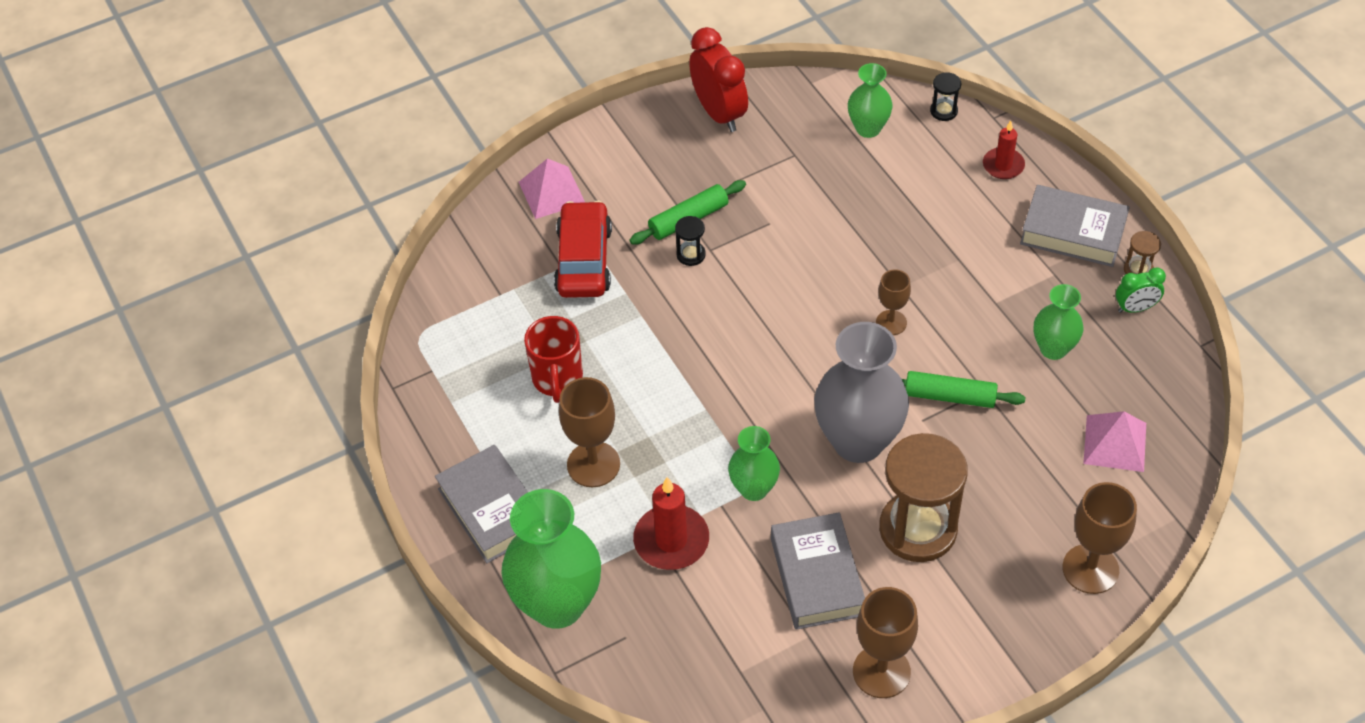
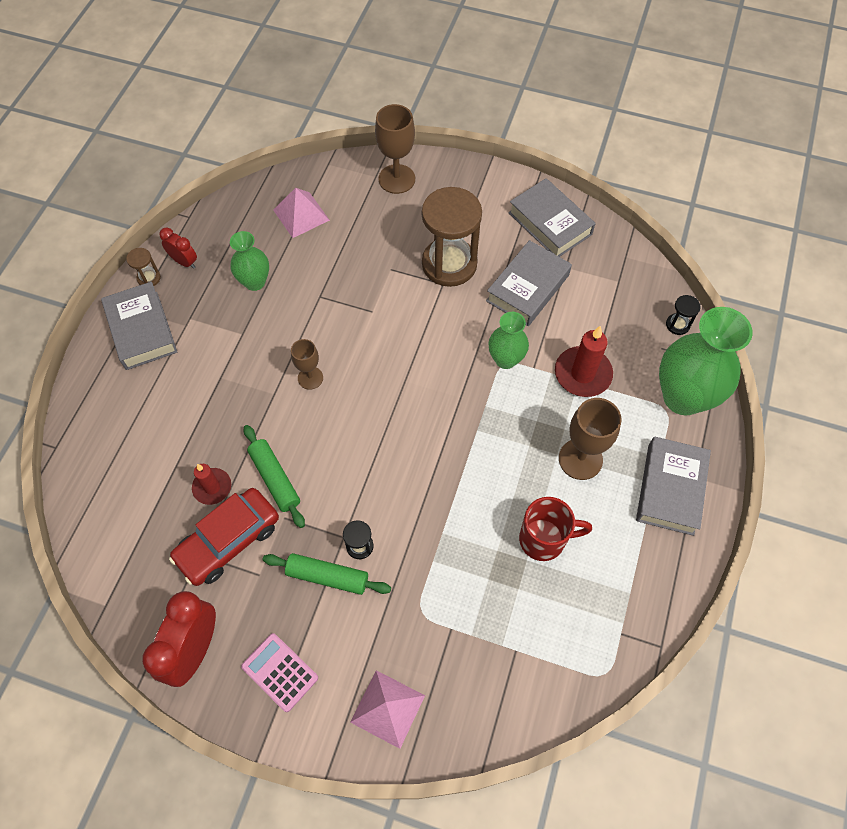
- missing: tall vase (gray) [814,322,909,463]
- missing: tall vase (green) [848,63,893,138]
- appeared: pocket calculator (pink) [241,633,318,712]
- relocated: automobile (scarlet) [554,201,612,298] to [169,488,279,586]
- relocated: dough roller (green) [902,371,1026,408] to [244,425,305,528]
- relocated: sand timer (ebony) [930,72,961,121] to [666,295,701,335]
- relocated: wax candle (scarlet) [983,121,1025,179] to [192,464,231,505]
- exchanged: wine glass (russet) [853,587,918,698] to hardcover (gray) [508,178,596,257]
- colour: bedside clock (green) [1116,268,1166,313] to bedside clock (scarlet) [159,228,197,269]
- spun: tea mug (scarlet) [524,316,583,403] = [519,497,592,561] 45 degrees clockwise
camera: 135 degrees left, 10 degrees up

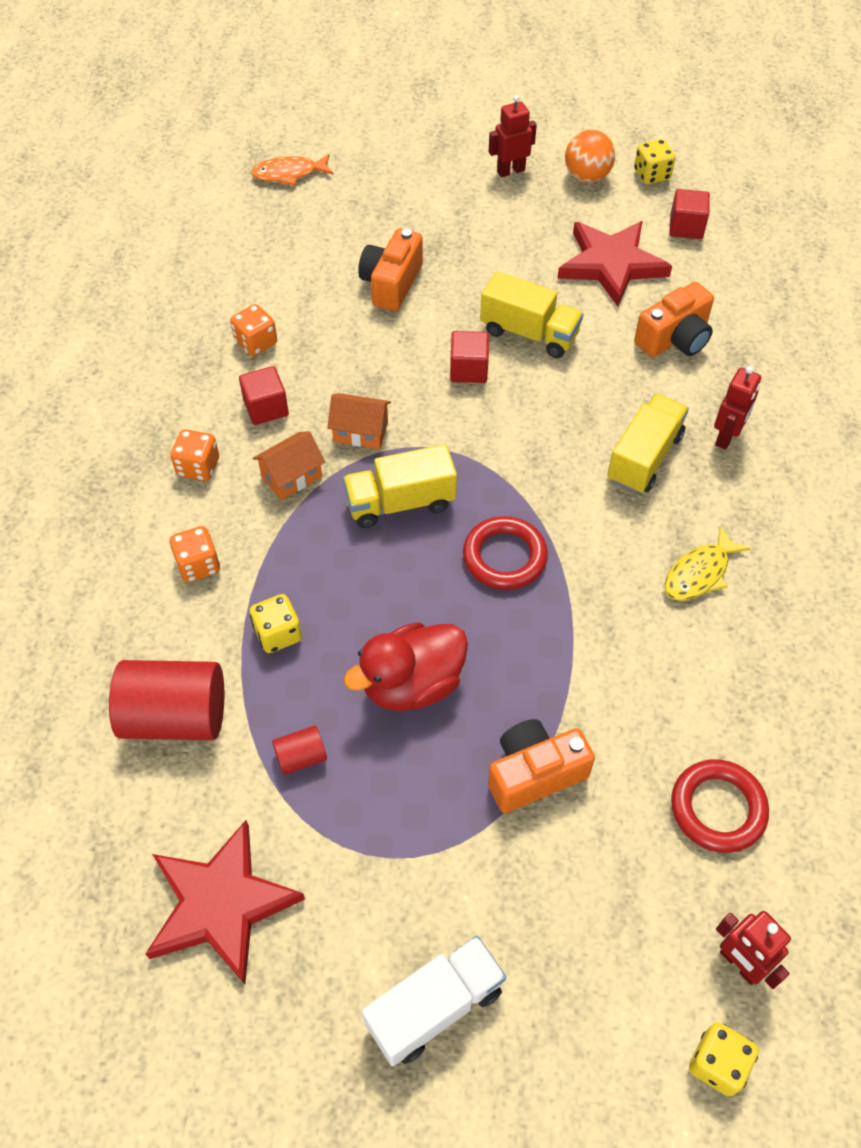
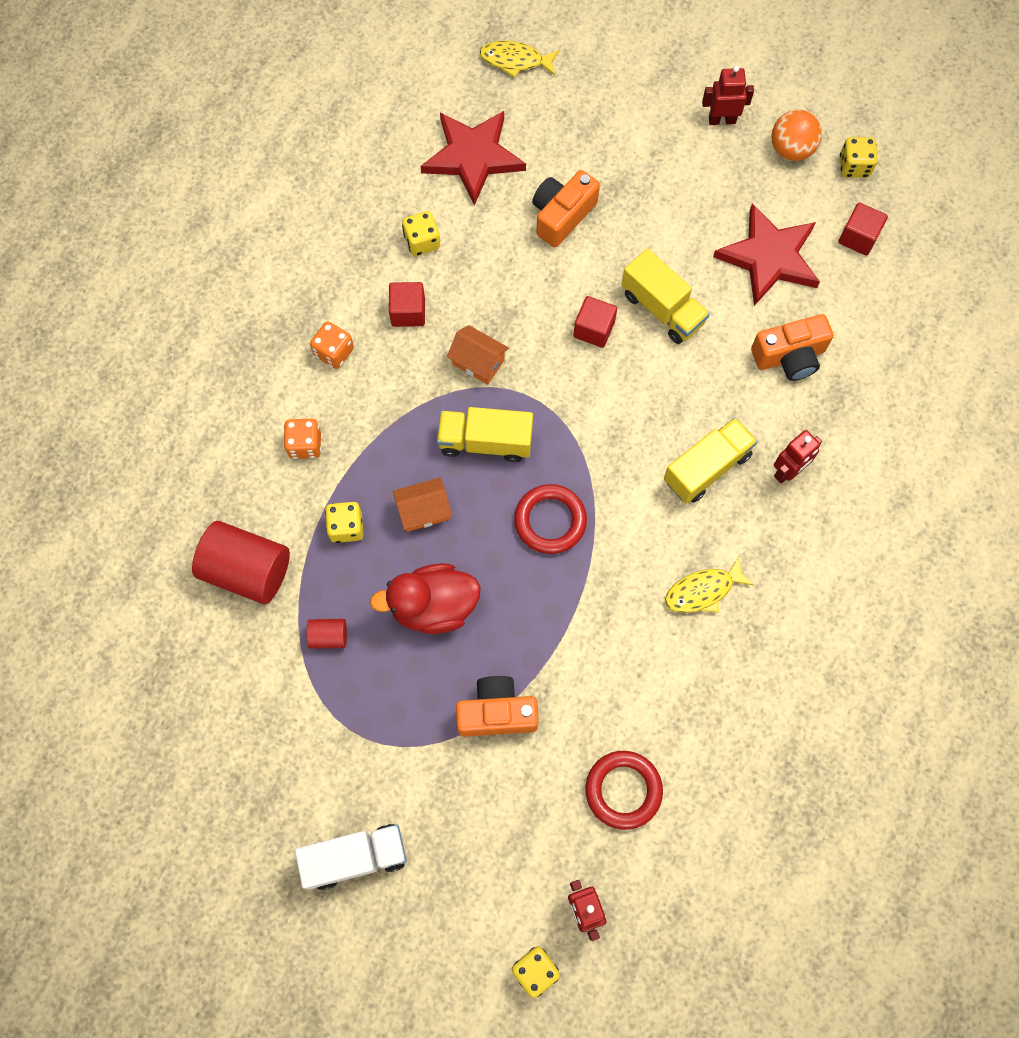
- relocated: star (scarlet) [146,820,305,984] to [420,111,526,206]
- relocated: house (orange) [253,431,325,500] to [393,477,452,532]
- colour: die (orange) [230,304,277,356] to die (golden) [402,211,440,256]
- colour: fish figure (orange) [251,154,334,186] to fish figure (golden) [480,41,559,78]
camera: 20 degrees right, 15 degrees up

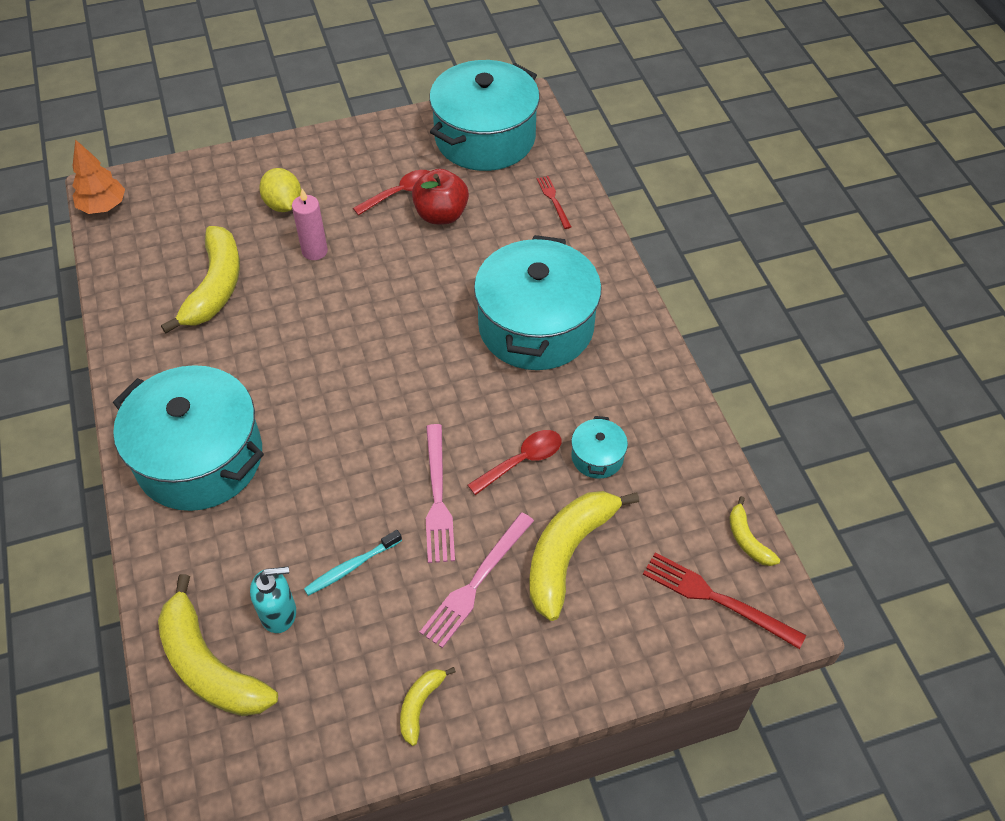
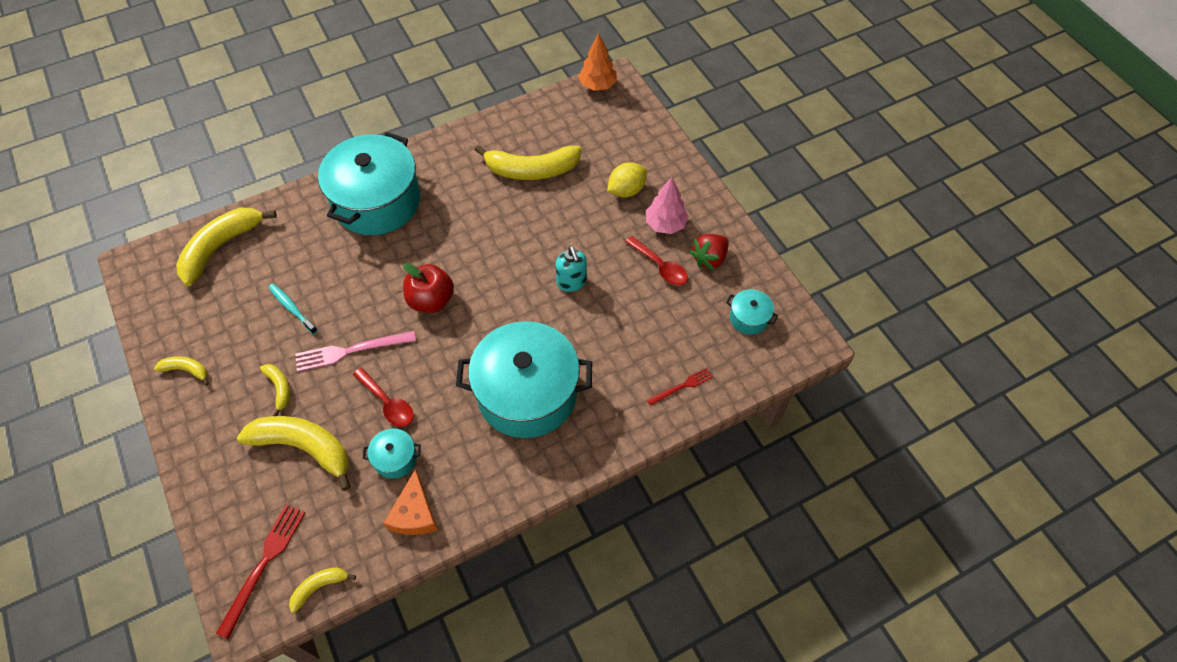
- missing: wax candle (pink) [292,189,328,260]
- appeared: piece of cheese (orange) [384,469,437,535]
- appeared: toy tree (pink) [646,177,689,234]
- appeared: strawberry (scarlet) [689,234,729,271]
- relocated: pump bottle (teal) [250,566,296,633] to [556,246,587,292]
- relocated: toy apple (scarlet) [412,169,469,224] to [403,263,454,313]
- exchanged: dinner fork (pink) [420,512,534,648] to toy banana (golden) [260,364,290,416]
- size: cooking pot (teal) [429,60,540,171] = [726,289,778,335] x0.42
camera: 80 degrees right, 5 degrees up

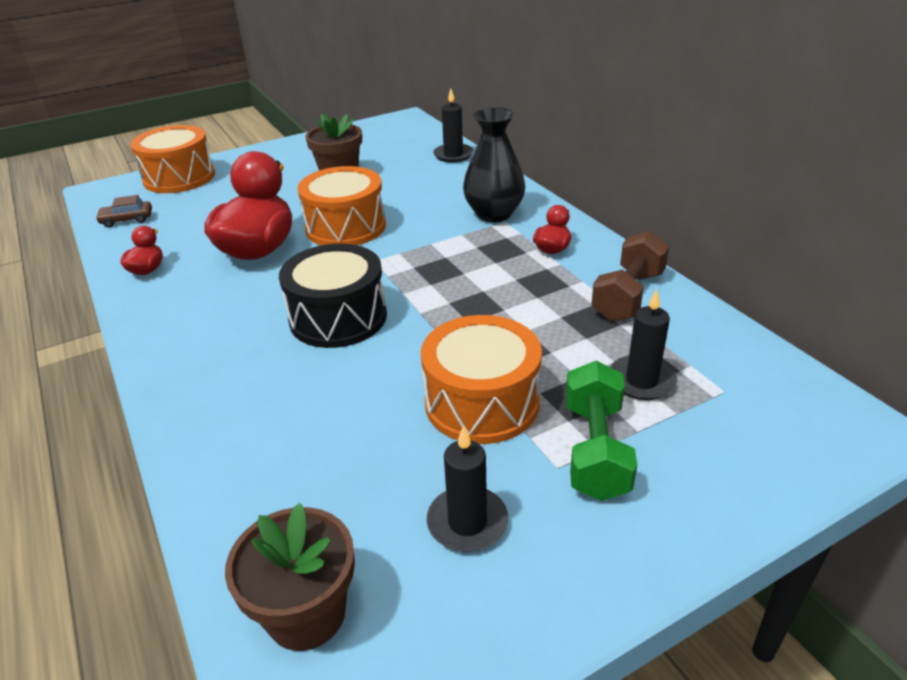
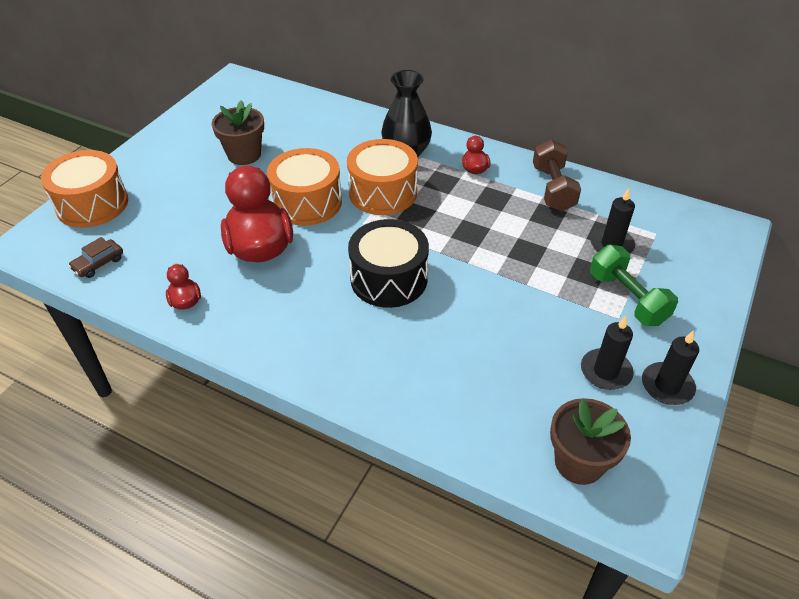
- relocated: snare drum (orange) [421,315,542,444] to [347,139,418,215]
- relocated: wax candle (ebony) [433,89,474,163] to [642,330,699,405]
camera: 35 degrees left, 10 degrees up

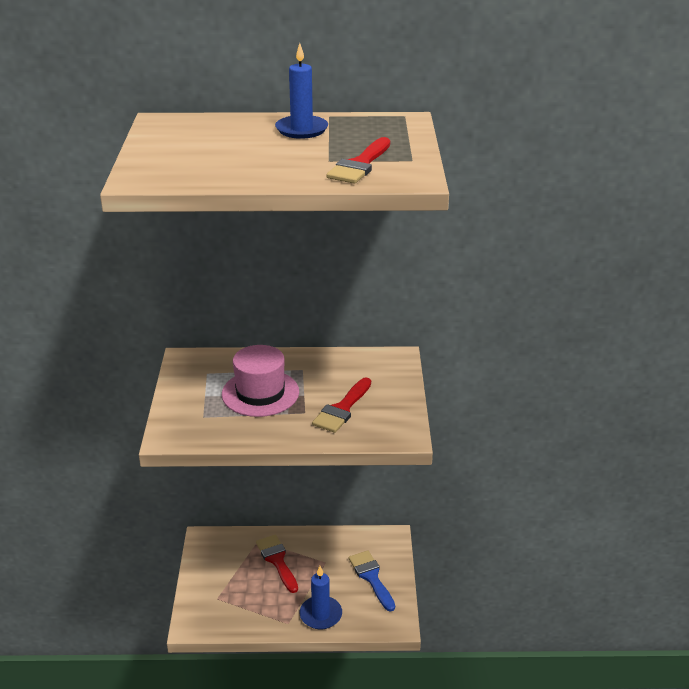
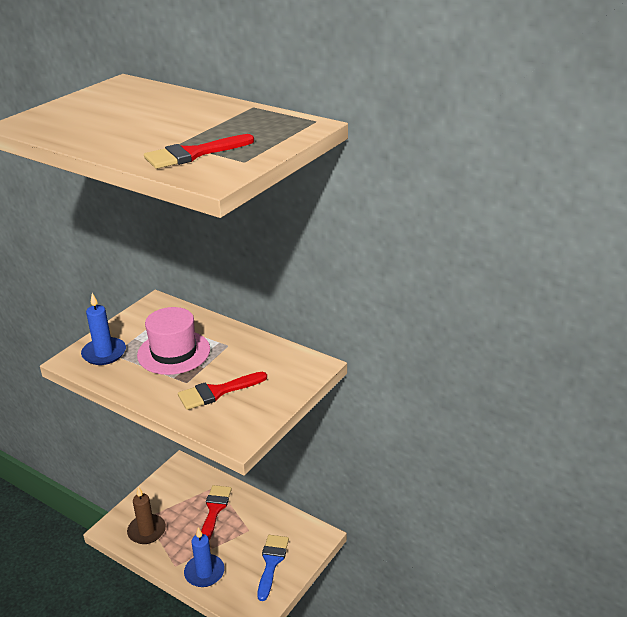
- appeared: wax candle (russet) [127,487,166,544]
- relocated: wax candle (royal blue) [275,43,328,139] to [81,293,126,365]
camera: 35 degrees right, 0 degrees up

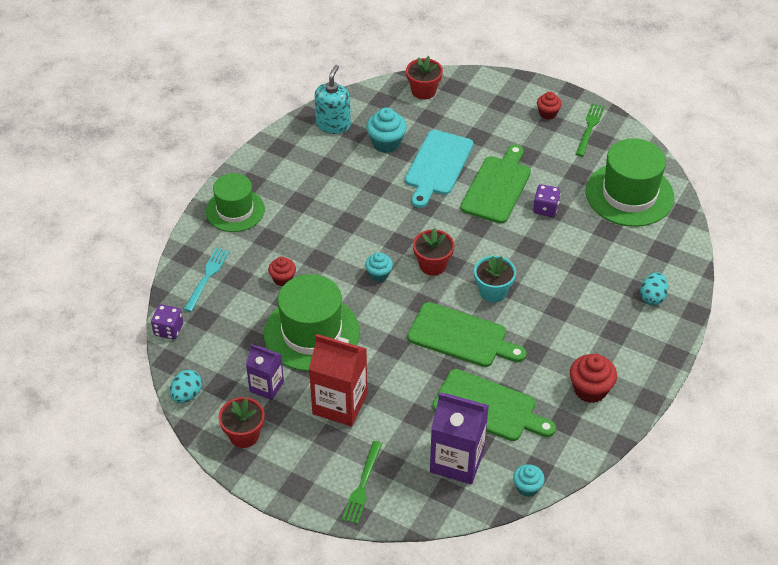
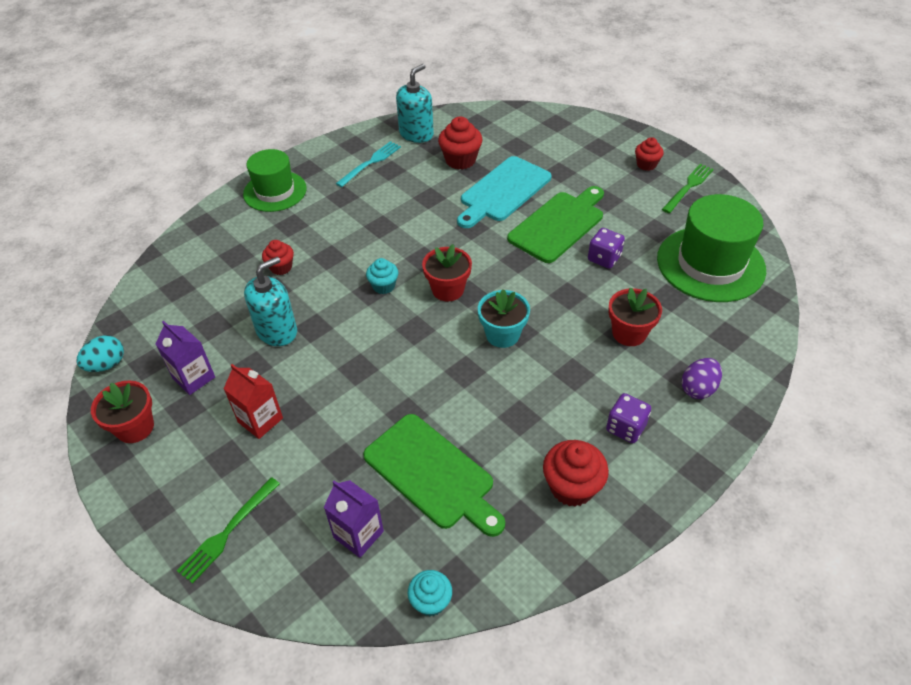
- missing: cutting board (green) [407,302,527,367]
- relocated: die (purple) [151,304,183,339] to [606,393,651,443]
- relocated: dinner fork (teal) [184,248,229,312] to [336,141,401,187]
- relocated: flower pot (scarlet) [406,56,443,100] to [608,288,662,346]
- exchanged: hat (green) [264,274,360,371] to pump bottle (teal) [244,256,297,346]
- colour: fairy cake (teal) [366,107,407,153] to fairy cake (scarlet) [438,117,483,169]
- colour: toy egg (teal) [640,272,669,305] to toy egg (purple) [682,358,722,399]
- size: milk carton (scarlet) [309,334,367,426] = [224,364,283,439] x0.61
- size: milk carton (purple) [430,392,489,484] = [324,480,384,558] x0.61
camera: 20 degrees right, 0 degrees up

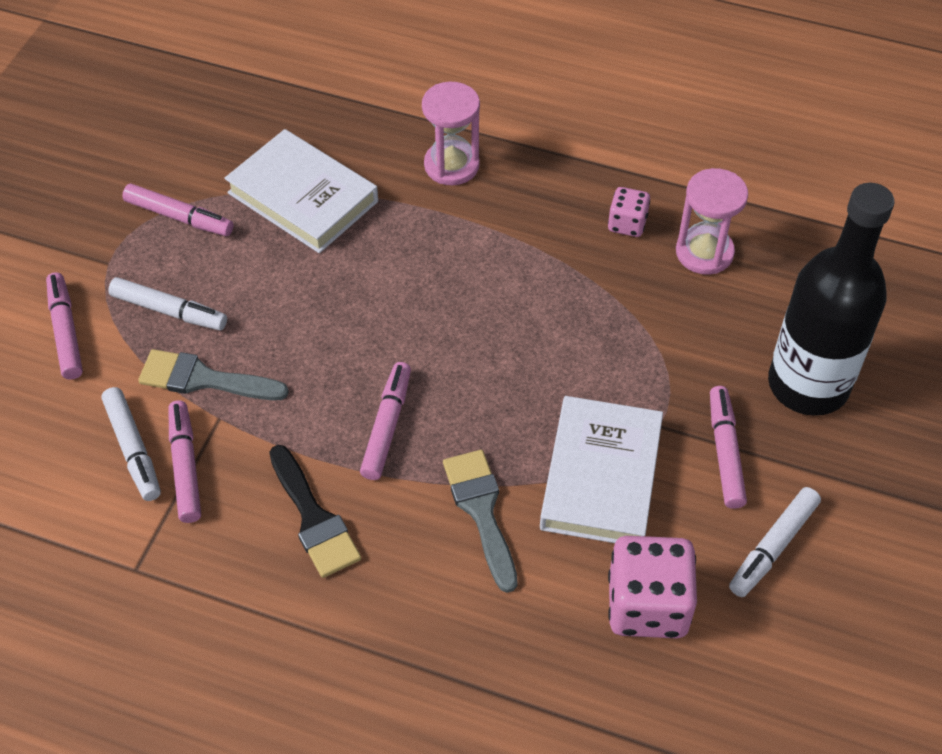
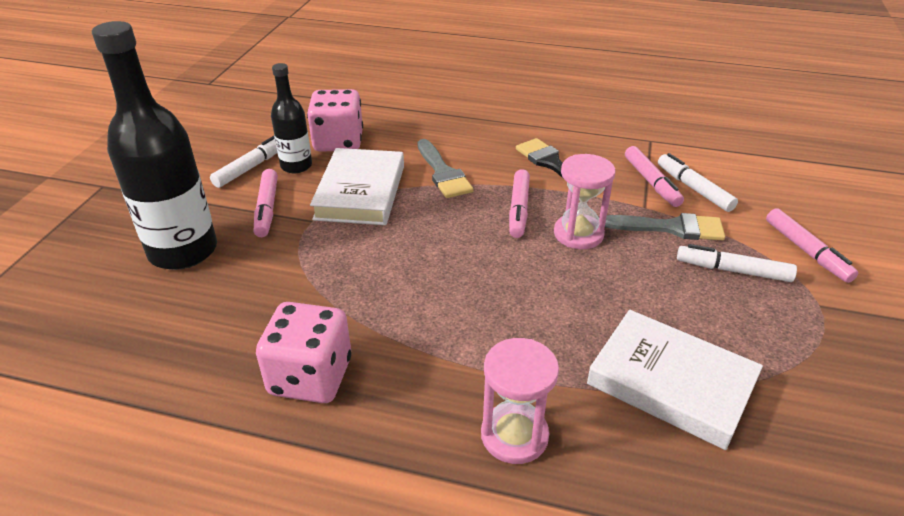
- missing: marker (pink) [122,184,234,236]
- appeared: drink bottle (ebony) [271,63,312,173]
- relocated: sand timer (pink) [676,168,748,275] to [554,154,616,249]
- size: die (pink) [608,187,650,237] = [256,302,351,403] x1.85
camera: 175 degrees right, 15 degrees down

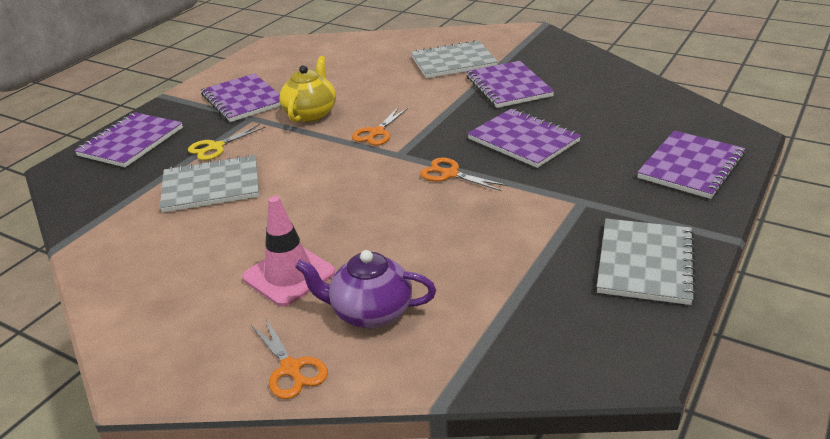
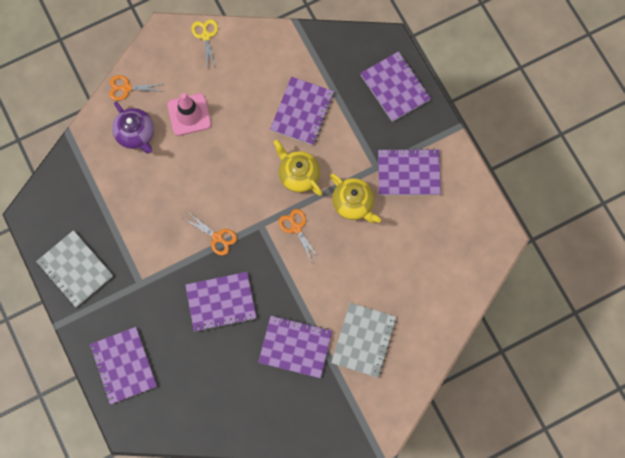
- appeared: teapot (golden) [273,140,323,196]
- relocated: scissors (golden) [188,124,266,160] to [191,19,218,71]
- colour: exercise book (gray) [160,155,259,213] to exercise book (purple) [270,77,334,145]
- spun: teapot (purple) [295,250,436,328] = [112,101,154,153] 105 degrees clockwise
- spun: scissors (orange) [420,158,508,191] = [184,214,237,256] 60 degrees clockwise
camera: 120 degrees right, 40 degrees up

